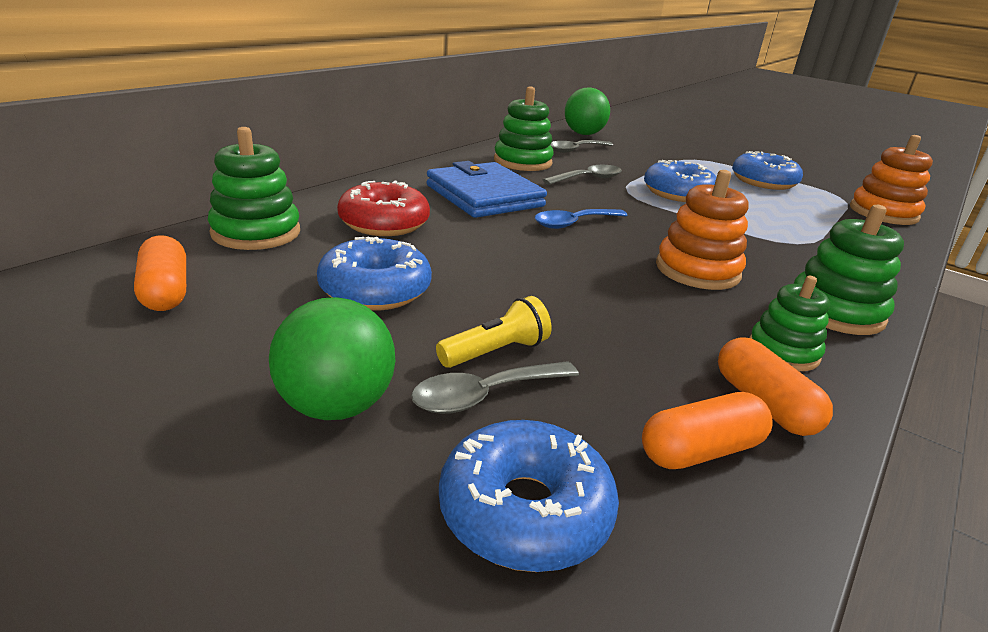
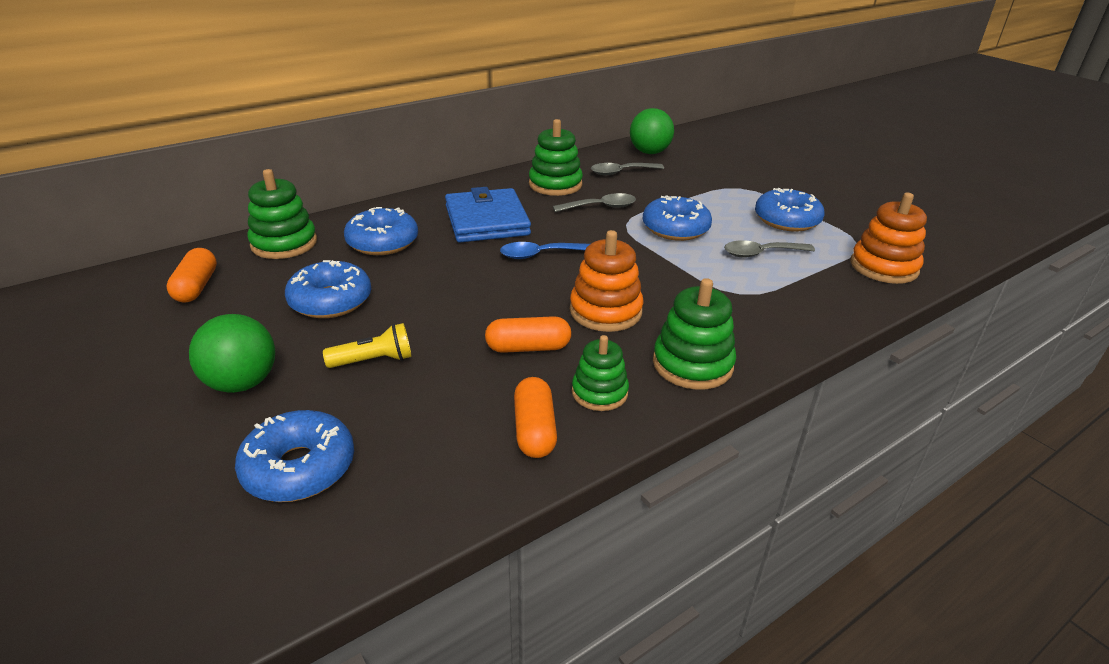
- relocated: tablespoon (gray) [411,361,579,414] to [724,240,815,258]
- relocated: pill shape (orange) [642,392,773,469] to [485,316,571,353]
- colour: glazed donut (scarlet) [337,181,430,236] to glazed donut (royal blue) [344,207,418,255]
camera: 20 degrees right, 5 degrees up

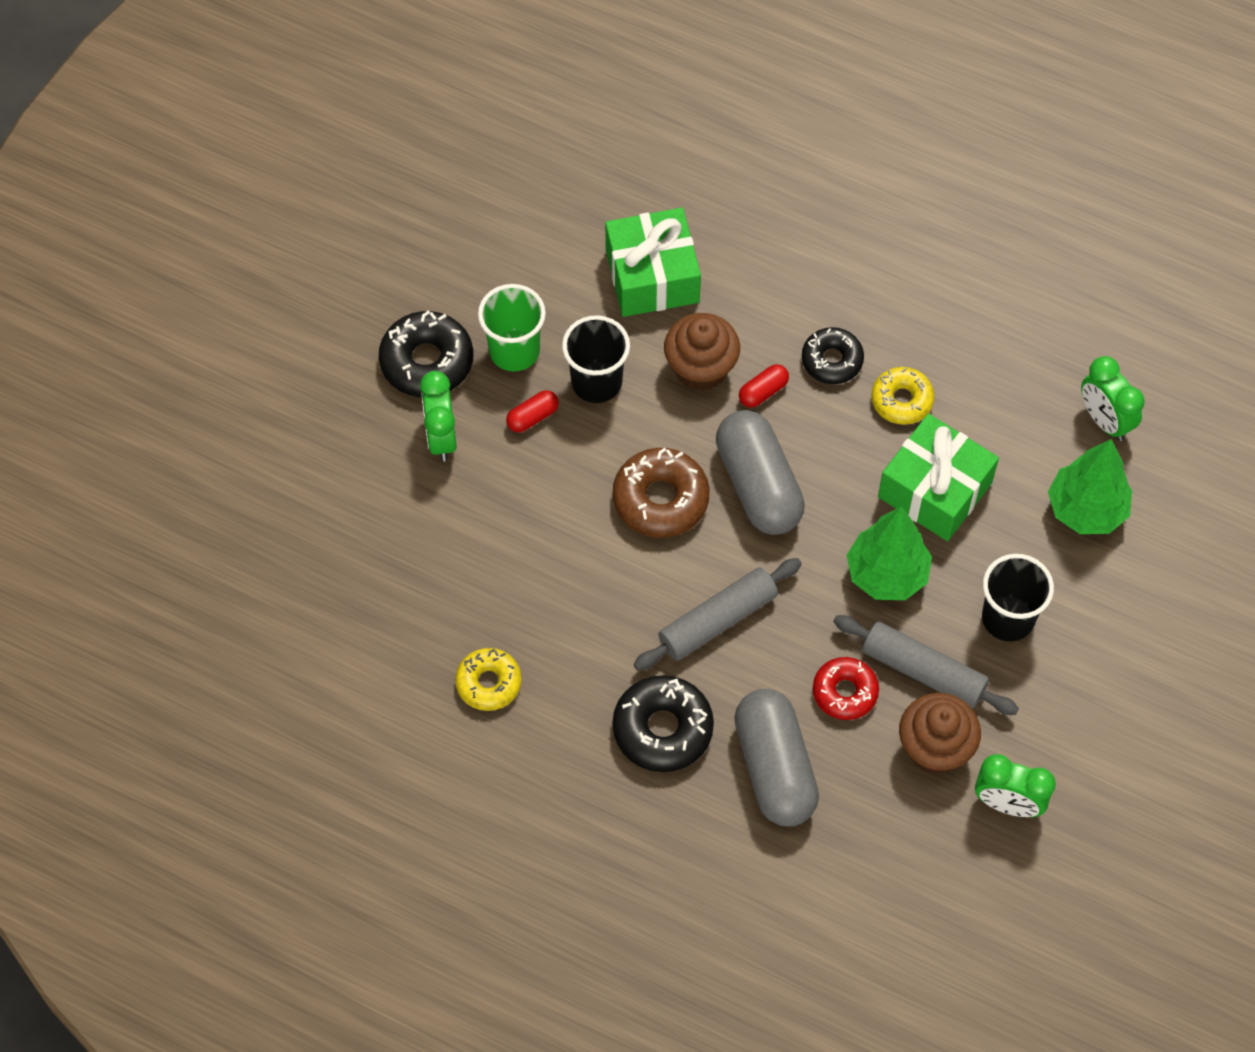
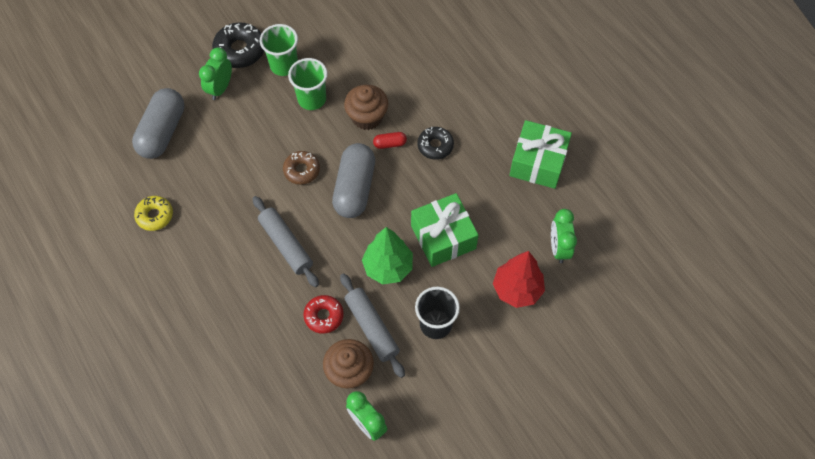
- missing: pill shape (scarlet) [506,390,559,433]
- missing: glazed donut (ebony) [613,675,714,772]
- missing: glazed donut (golden) [871,367,935,425]
- relocated: present (green) [605,208,701,317] to [509,120,572,189]
- relocated: pill shape (gray) [734,689,819,827] to [132,88,184,159]
- colour: tumbler (ebony) [562,315,630,403] to tumbler (green) [288,58,327,110]
- colour: toy tree (green) [1048,439,1132,534] to toy tree (scarlet) [493,251,545,308]
- spun: dough roller (gray) [634,558,802,671] = [253,196,319,287] 60 degrees clockwise
- size: glazed donut (russet) [613,447,710,538] = [283,151,320,185] x0.66
camera: 30 degrees right, 0 degrees up

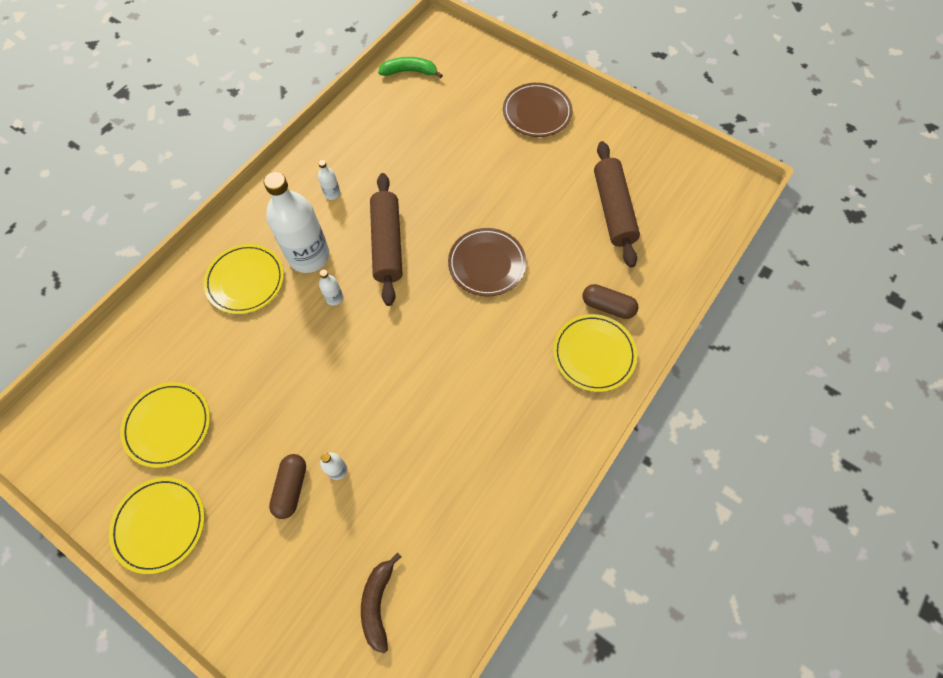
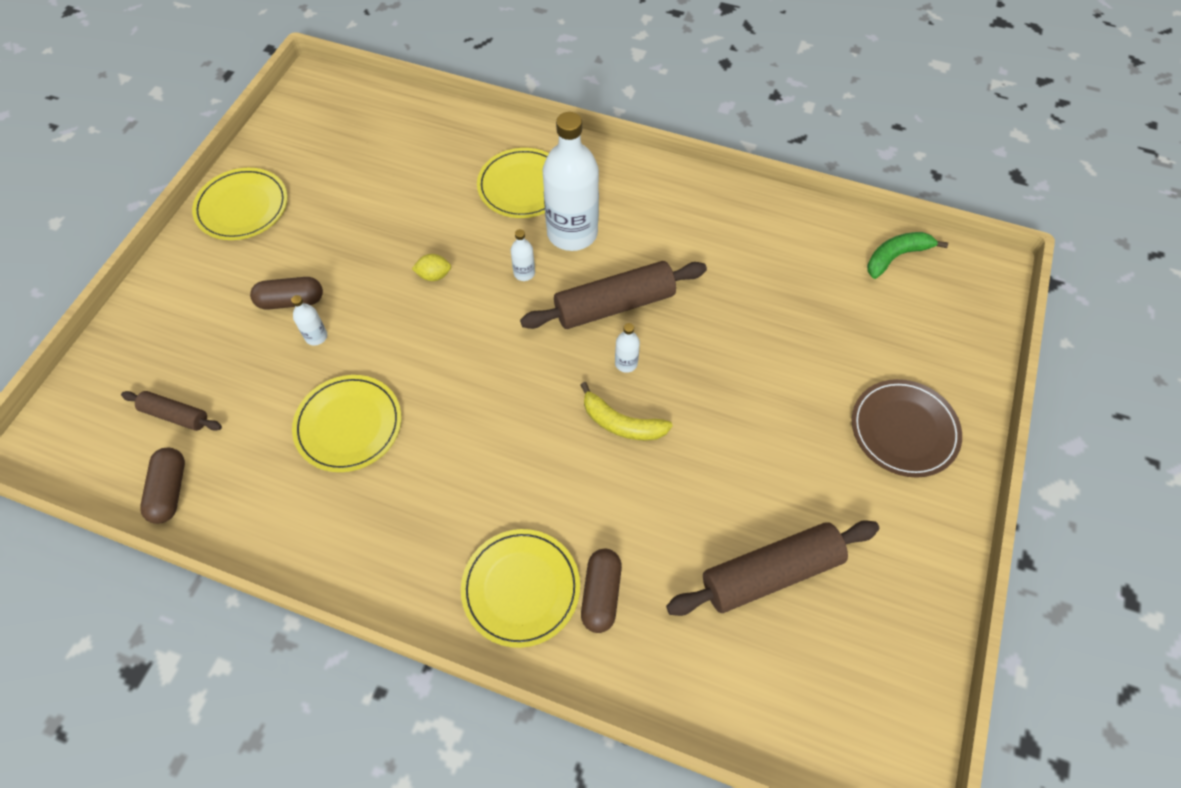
- appeared: pill shape (russet) [140,448,185,524]
- appeared: citrus fruit (golden) [412,254,451,281]
- relocated: dinner plate (golden) [120,382,210,468] to [292,375,401,472]
- relocated: drink bottle (white) [318,160,340,200] to [615,323,640,373]
- exchanged: toy banana (russet) [361,552,401,653] to dough roller (russet) [121,391,222,431]
- exchanged: dinner plate (russet) [448,228,526,297] to toy banana (golden) [580,382,673,440]
- spun: toy banana (green) [378,57,443,78] = [867,232,948,279] 105 degrees counterclockwise
camera: 75 degrees right, 5 degrees down

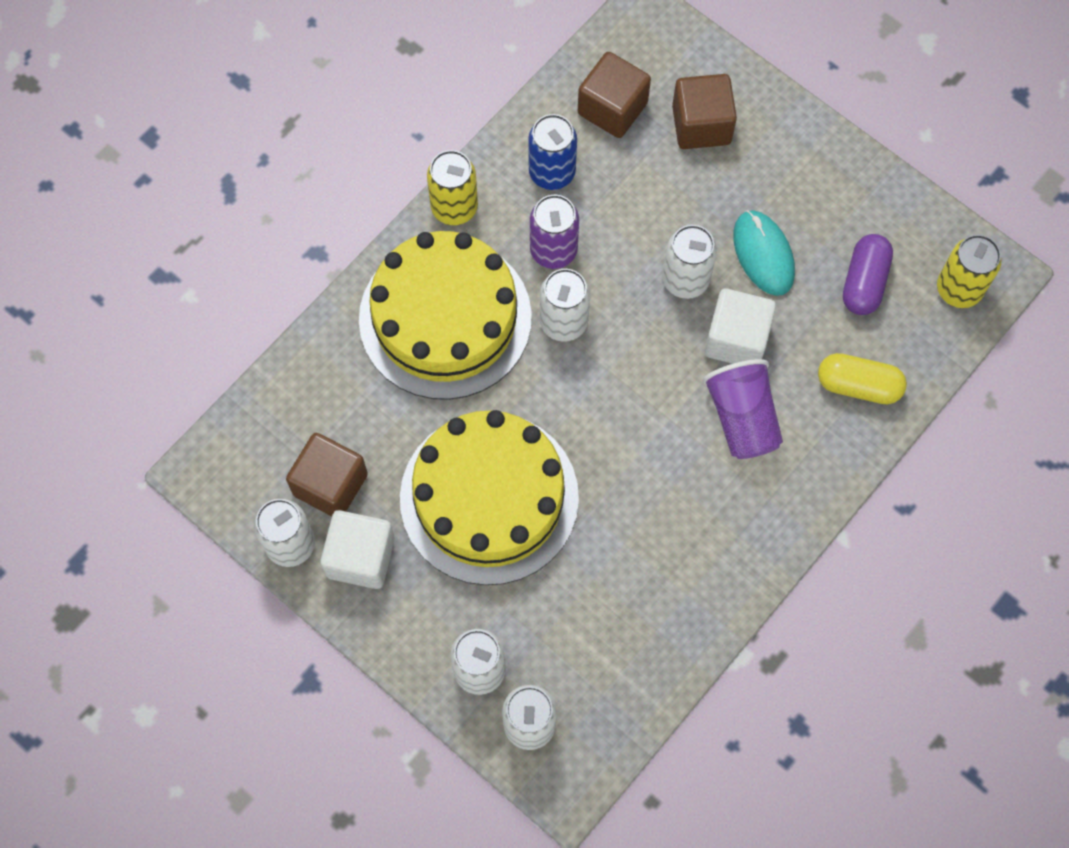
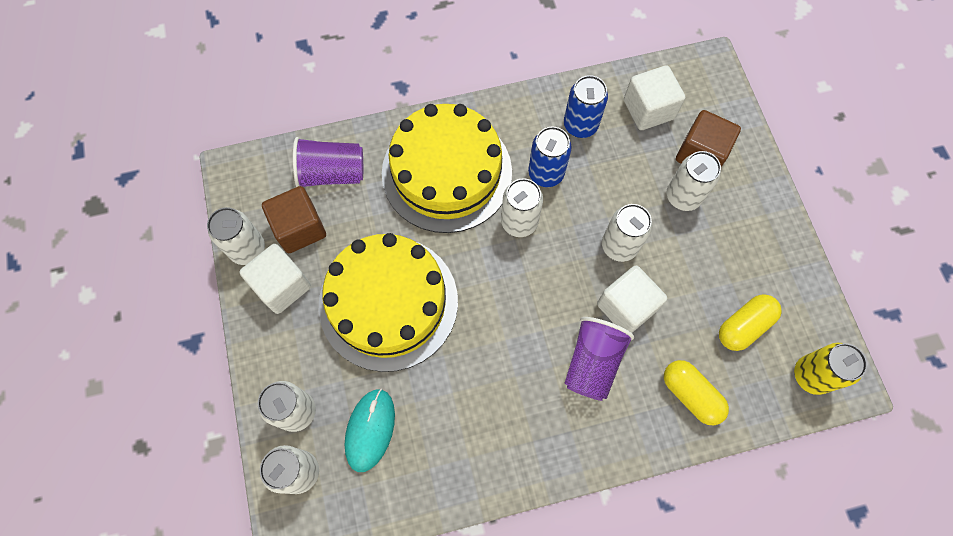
- missing: soda can (golden) [427,150,478,225]
- appeared: tumbler (purple) [293,137,363,187]
- appeared: soda can (white) [667,151,721,211]
- relocated: computer mouse (teal) [733,210,795,296] to [345,389,395,472]
- colour: soda can (purple) [530,195,579,269] to soda can (royal blue) [528,127,572,187]
- colour: block (russet) [578,52,651,138] to block (white) [624,66,685,130]
- colour: pill shape (purple) [843,234,893,315] to pill shape (golden) [719,294,782,351]
camera: 35 degrees right, 0 degrees up

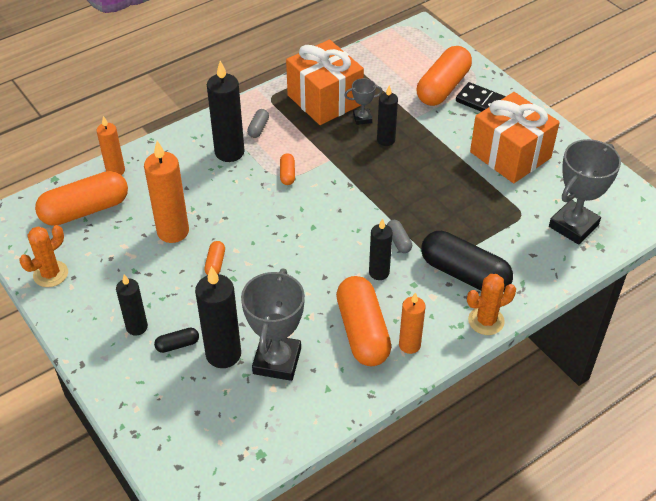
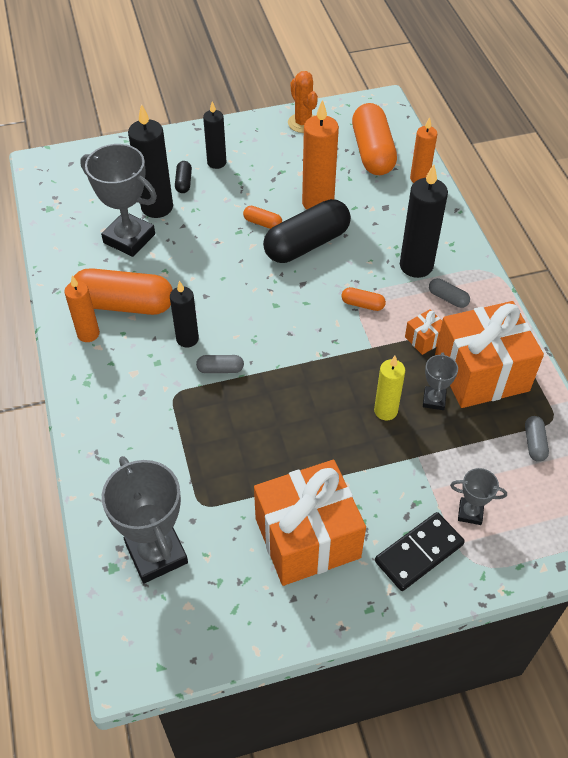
- missing: saguaro cactus (orange) [467,274,516,335]
- appeared: present (orange) [405,309,442,355]
- appeared: pill shape (gray) [525,416,549,462]
- relocated: pill shape (ebony) [421,231,513,291] to [263,199,351,263]
- exchanged: pill shape (orange) [417,46,472,106] to award cup (gray) [450,468,507,525]
- colour: wax candle (ebony) [377,85,398,146] to wax candle (golden) [374,356,405,420]
camera: 110 degrees right, 5 degrees up

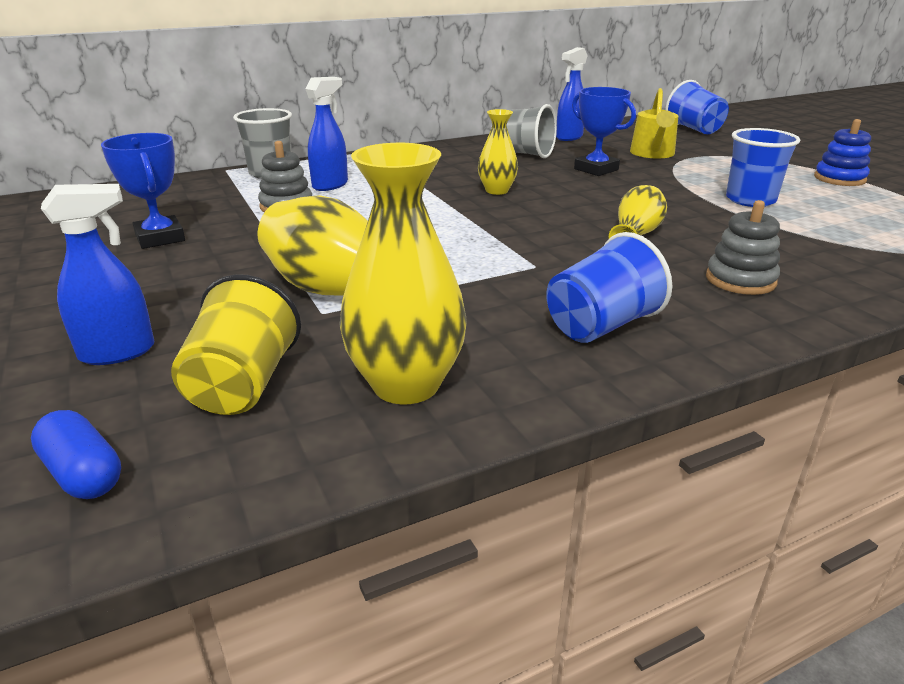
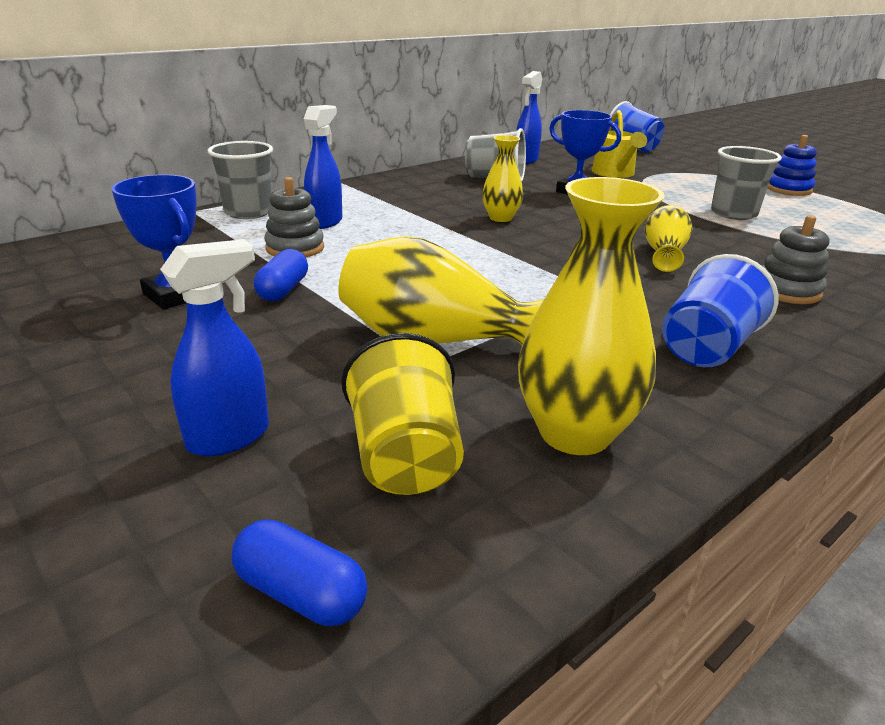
- appeared: pill shape (royal blue) [254,249,308,301]
- colour: tumbler (royal blue) [726,128,801,207] to tumbler (gray) [711,146,782,220]
camera: 15 degrees left, 0 degrees up

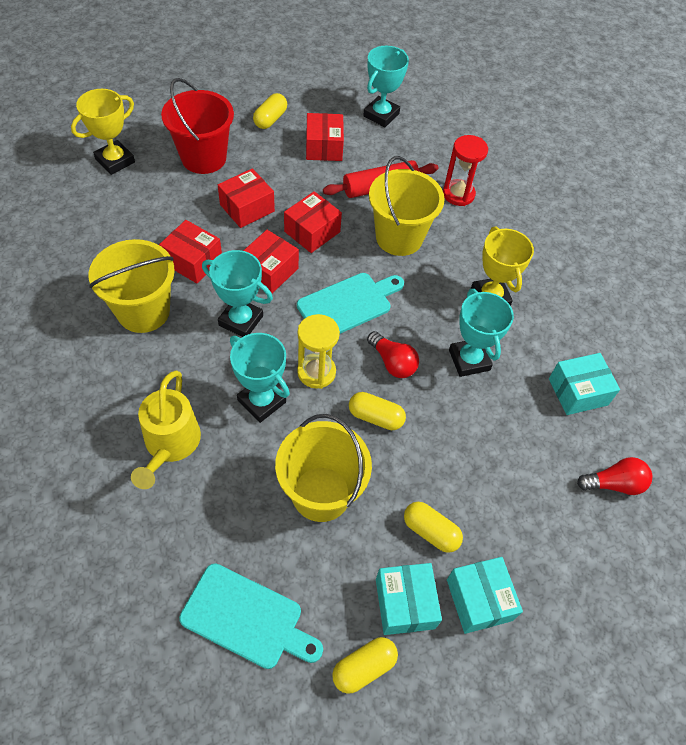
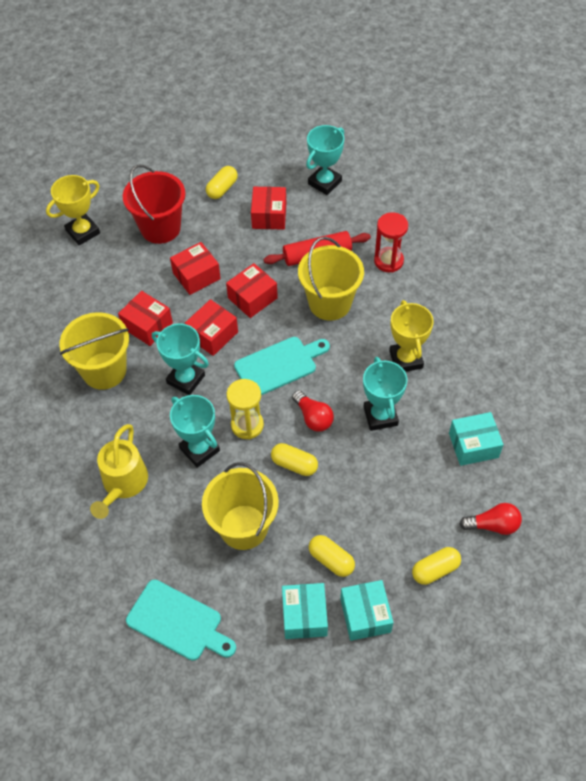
- relocated: pill shape (golden) [332,637,398,694] to [412,547,461,585]
camera: 10 degrees right, 0 degrees up

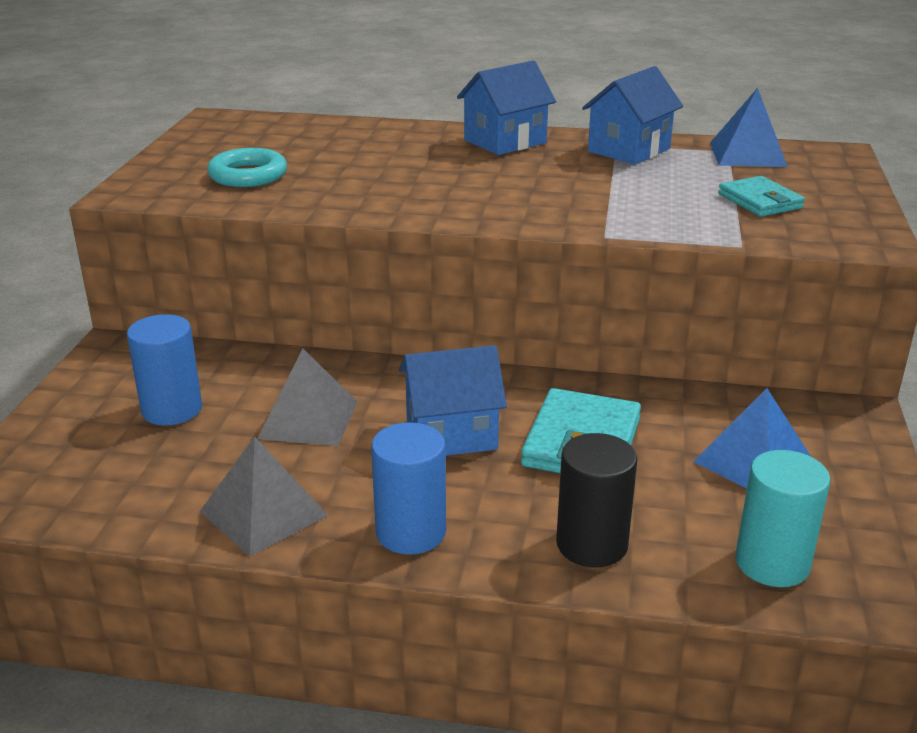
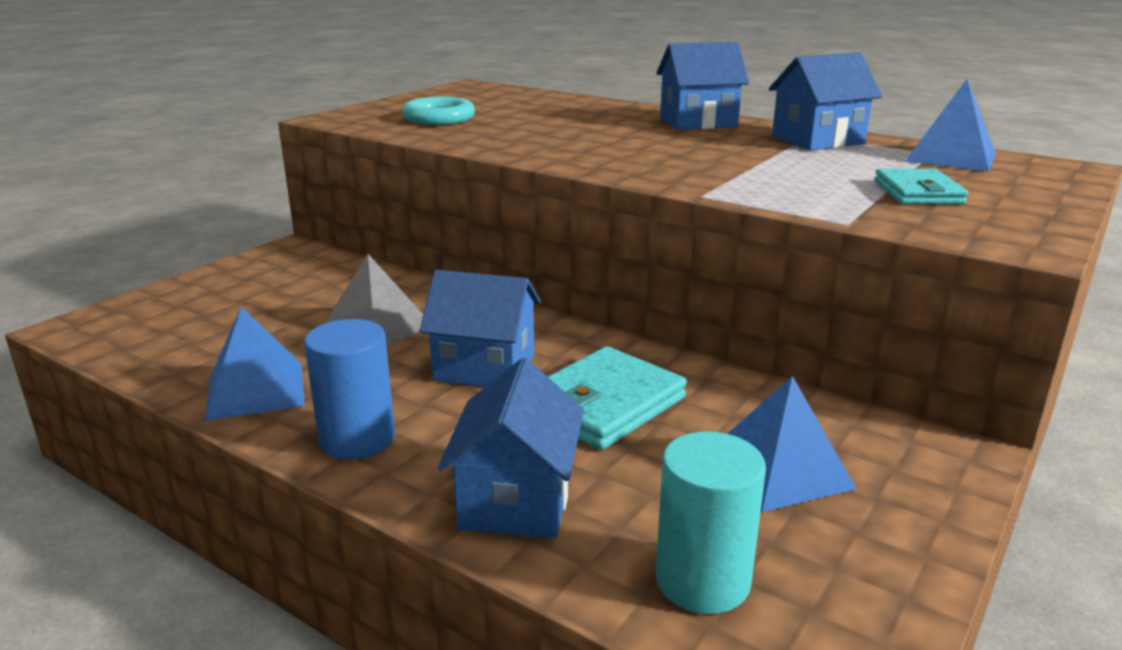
- missing: cylinder (royal blue) [127,314,202,426]
- exchanged: cylinder (ebony) [556,433,638,567] to house (royal blue) [438,358,584,538]
- colour: solid pyramid (gray) [200,436,328,557] to solid pyramid (royal blue) [205,307,305,421]
camera: 25 degrees right, 5 degrees down

